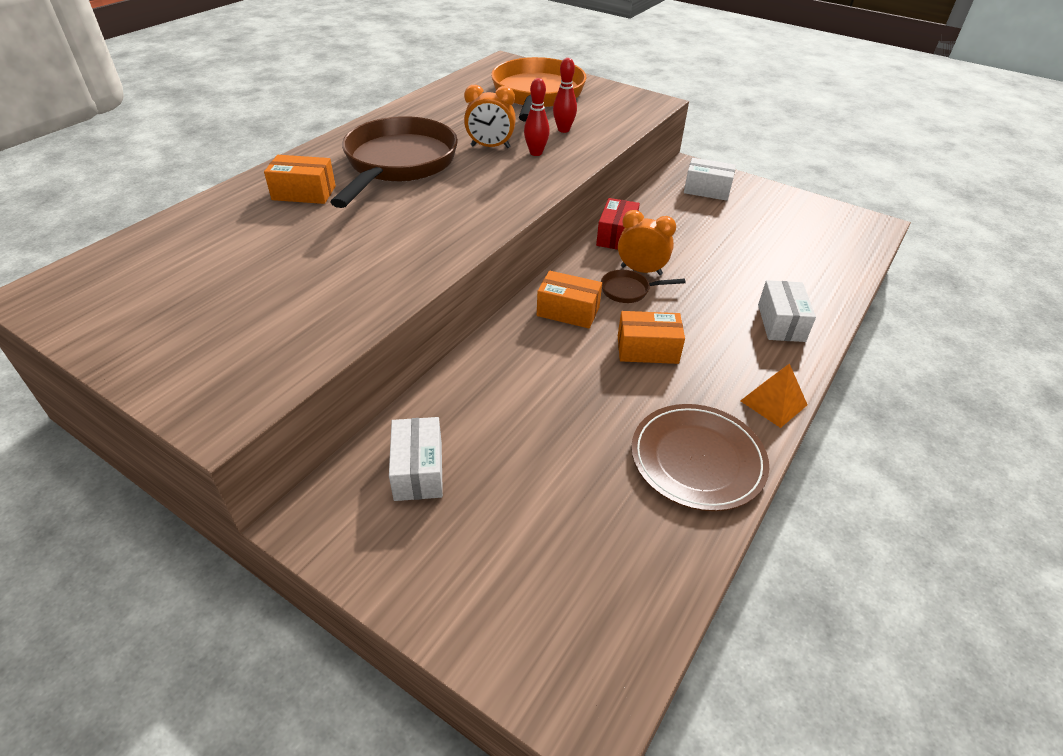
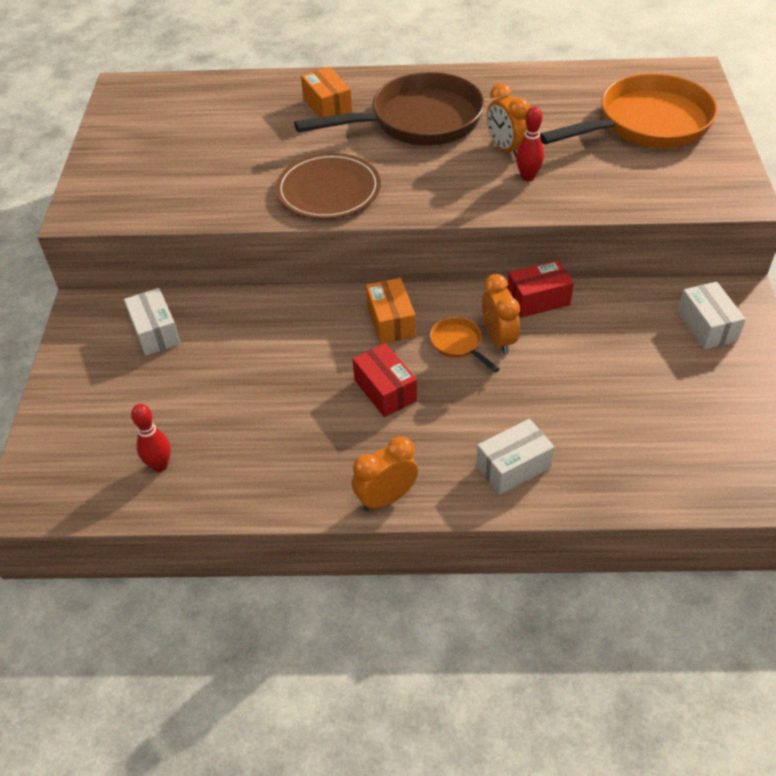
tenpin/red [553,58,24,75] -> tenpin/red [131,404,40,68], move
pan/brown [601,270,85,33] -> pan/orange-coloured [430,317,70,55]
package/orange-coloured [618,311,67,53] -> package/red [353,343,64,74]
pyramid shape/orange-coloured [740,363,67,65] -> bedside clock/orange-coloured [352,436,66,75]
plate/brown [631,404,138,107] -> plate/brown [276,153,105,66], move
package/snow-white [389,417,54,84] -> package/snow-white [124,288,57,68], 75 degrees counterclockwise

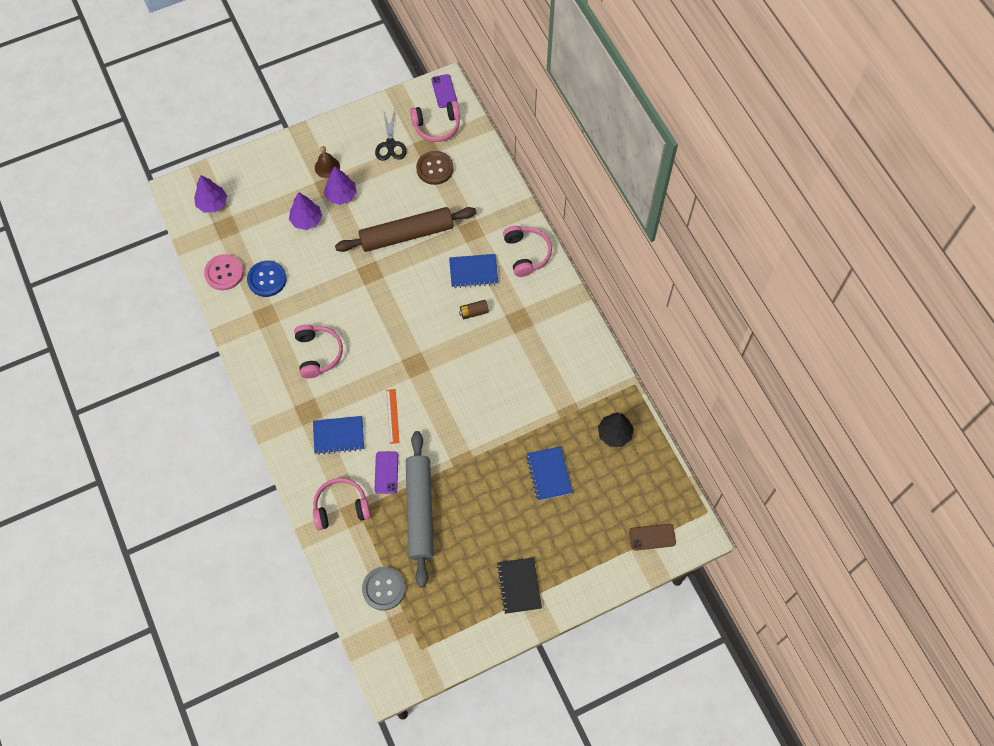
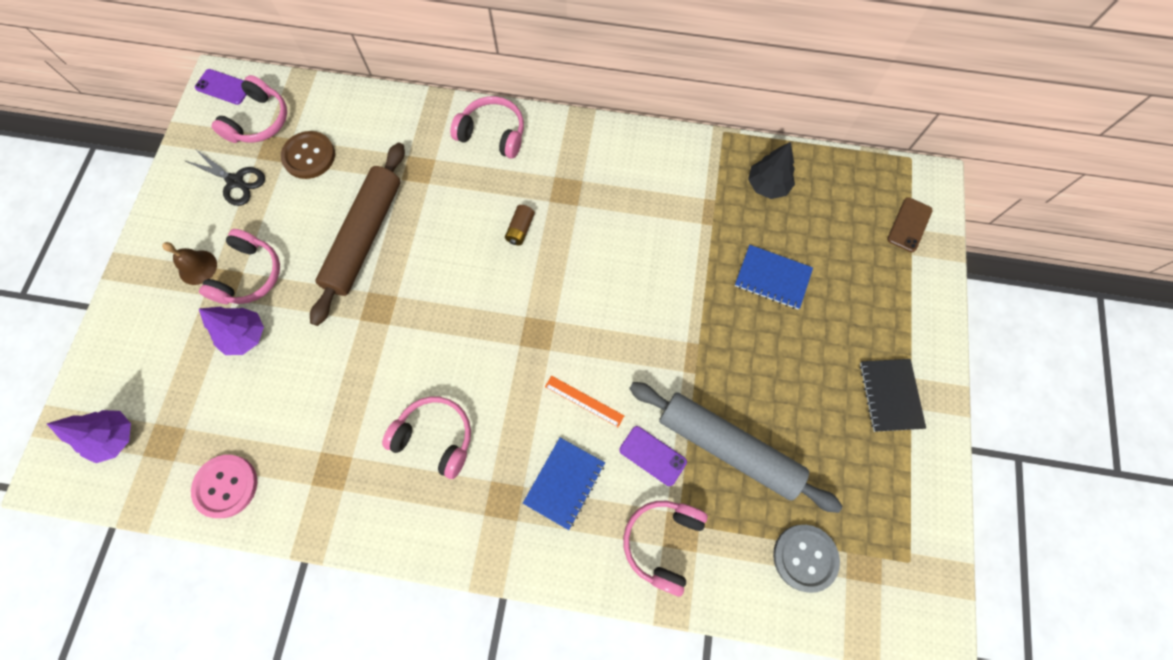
toy tree/purple [324,167,33,38] -> headphones/pink [199,229,81,75]
exercise book/royal blue [449,254,49,34] -> none
button/royal blue [247,261,40,36] -> none
exercise book/black [497,557,45,57] -> exercise book/black [860,359,66,73], 60 degrees clockwise

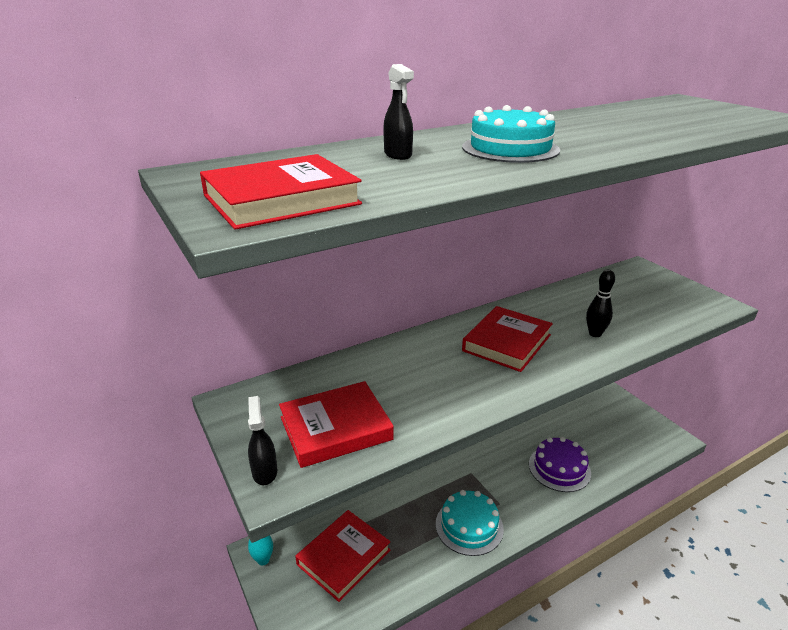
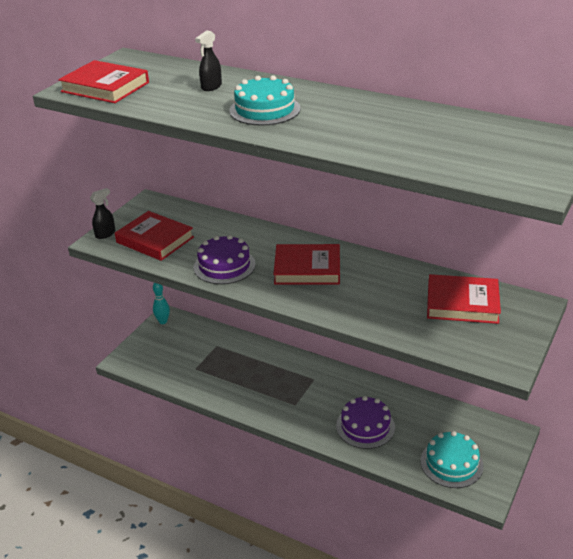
tenpin/black [586,270,29,67] -> none
cake/teal [436,490,68,66] -> cake/teal [421,431,62,57], move
book/red [295,510,95,92] -> book/red [427,274,74,50], move
none -> cake/purple [194,235,62,49]

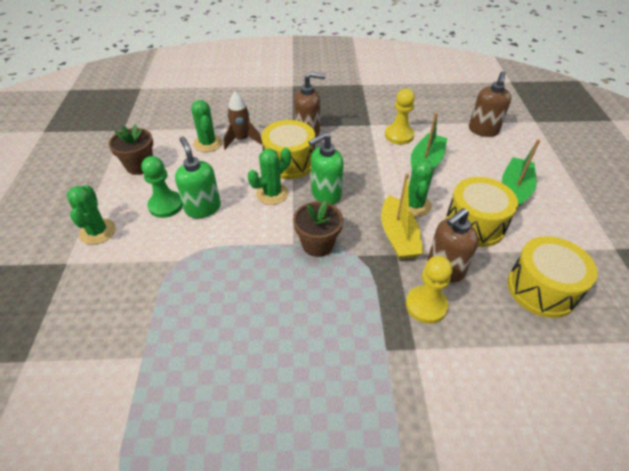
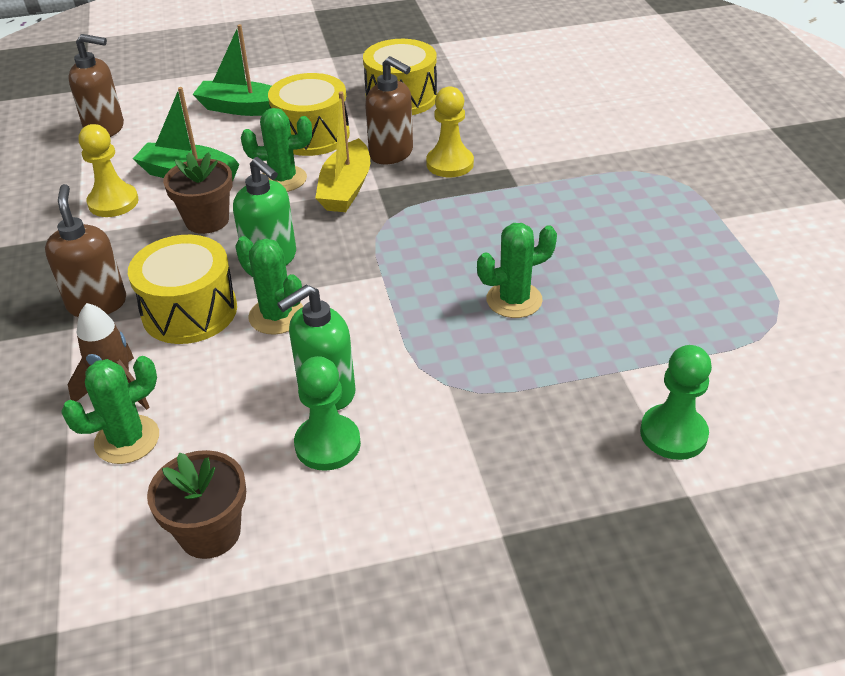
toy boat/bright yellow [381,173,43,87] -> toy boat/bright yellow [315,91,55,121], 120 degrees clockwise
cactus/leaf-green [67,185,49,60] -> cactus/leaf-green [477,223,80,95], move
potted plant/brown [293,200,50,57] -> potted plant/brown [163,152,70,82], move
none -> pawn/leaf-green [640,345,72,115]

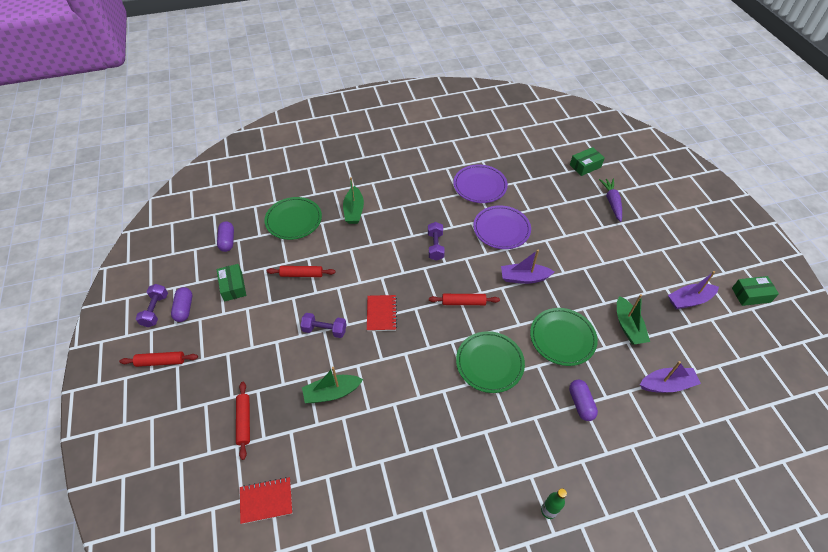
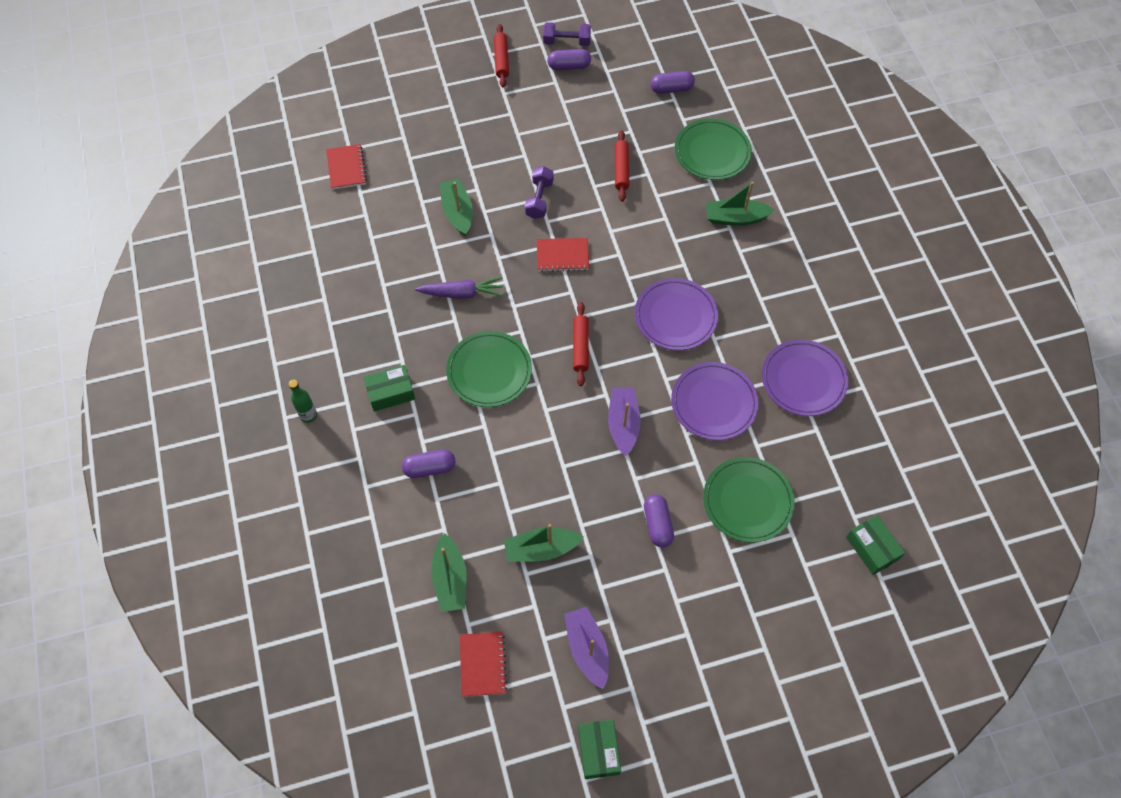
root vegetable/purple [599,178,23,44] -> root vegetable/purple [415,277,88,22], move
hand weight/purple [428,222,17,39] -> plate/purple [635,278,83,72]
package/leaf-green [217,264,29,37] -> package/leaf-green [363,365,52,46], move
plate/leaf-green [530,308,68,58] -> plate/leaf-green [703,457,92,86], move
toy boat/purple [640,361,61,32] -> toy boat/leaf-green [431,533,36,79]
pastry roller/red [236,382,14,78] -> none
none -> pill shape/purple [644,494,30,54]
none -> exercise book/red [460,631,47,66]

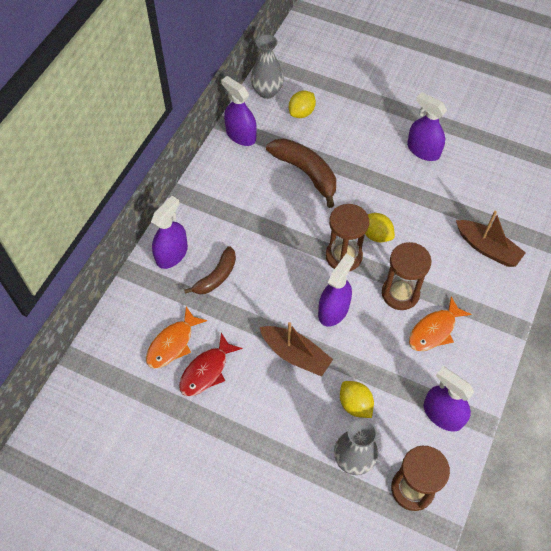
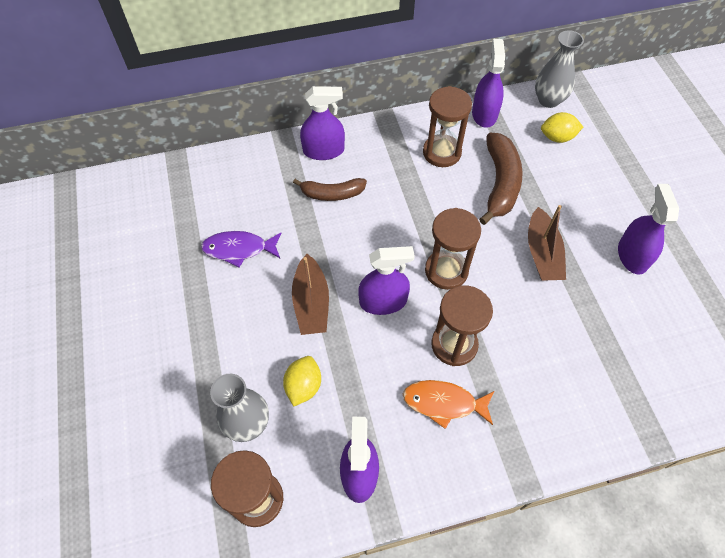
toy boat/brown [456,211,70,56] -> toy boat/brown [528,205,38,76], move
lemon/bright yellow [365,213,30,29] -> none
toy fish/orange-coloured [146,306,61,63] -> none
toy fish/red [179,333,64,63] -> toy fish/purple [201,231,81,37]
none -> hourglass/brown [423,86,49,81]

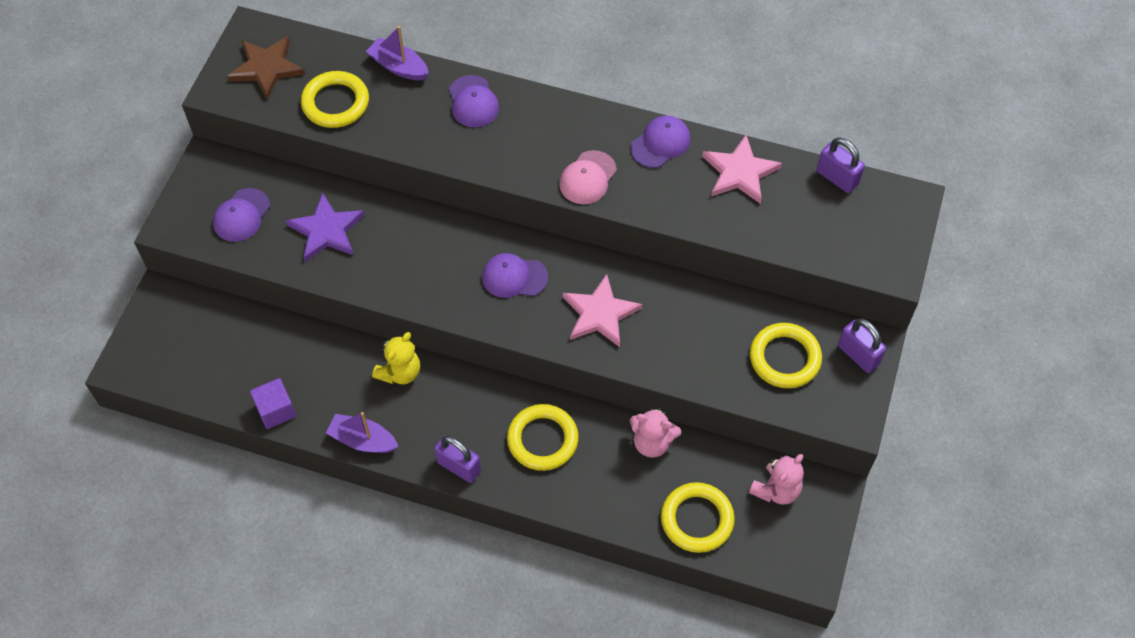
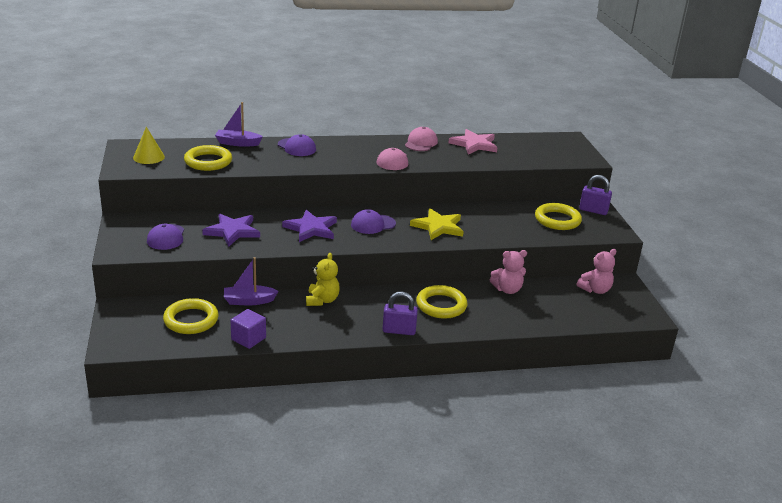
star shape/brown [227,36,78,64] -> cone shape/bright yellow [133,127,32,37]
peaked cap/purple [630,116,61,52] -> peaked cap/pink [405,127,33,24]
small lock/purple [817,137,48,56] -> none
star shape/pink [563,274,79,73] -> star shape/bright yellow [410,208,54,32]
toy boat/purple [326,412,73,41] -> toy boat/purple [224,257,54,48], move
stuffed bear/pink [749,454,55,51] -> stuffed bear/pink [576,249,40,45], 45 degrees clockwise
ring/bright yellow [661,482,74,71] -> ring/bright yellow [163,298,56,36], move
none -> star shape/purple [282,210,55,32]

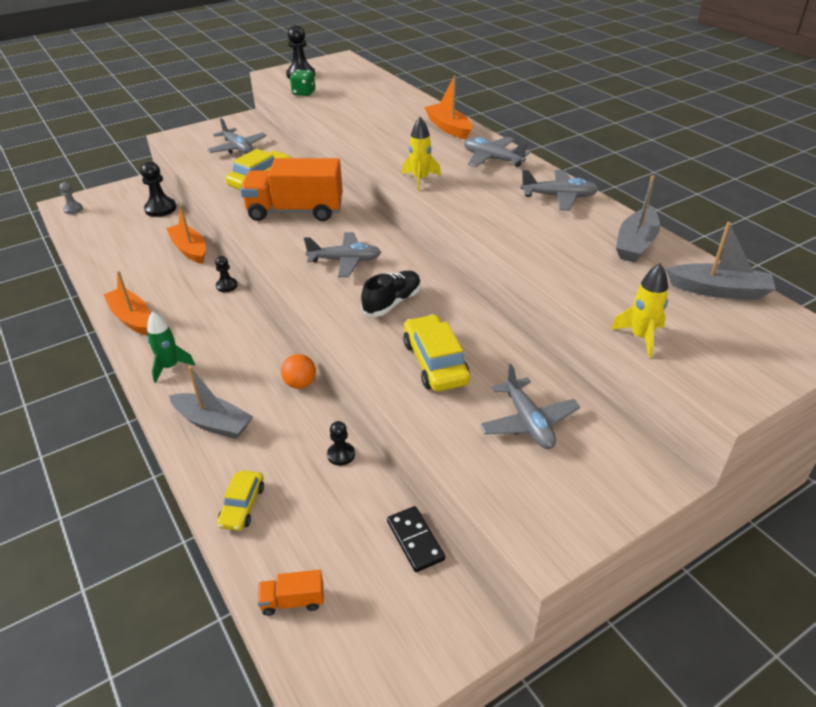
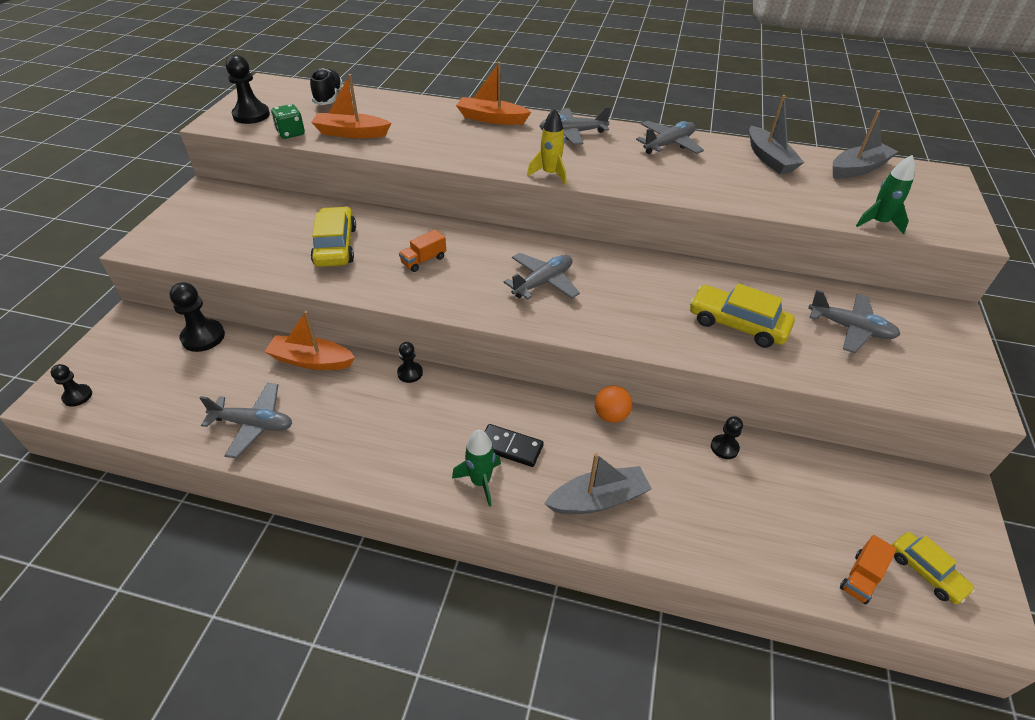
toy plane/grey [207,118,60,36] -> toy plane/grey [200,383,92,76], move
truck/orange-coloured [240,158,103,63] -> truck/orange-coloured [399,229,47,43], x0.42
pawn/grey [59,182,24,32] -> pawn/black [50,364,42,43]
spaceship/bright yellow [610,263,58,95] -> spaceship/leaf-green [856,155,59,79]
toy boat/orange-coloured [103,271,47,64] -> toy boat/orange-coloured [311,74,80,64], move
shoe/black [361,271,60,46] -> shoe/black [310,68,33,37], move
car/bright yellow [217,470,47,61] -> car/bright yellow [892,532,83,72], move
domino/black [387,506,58,66] -> domino/black [484,424,60,43], move

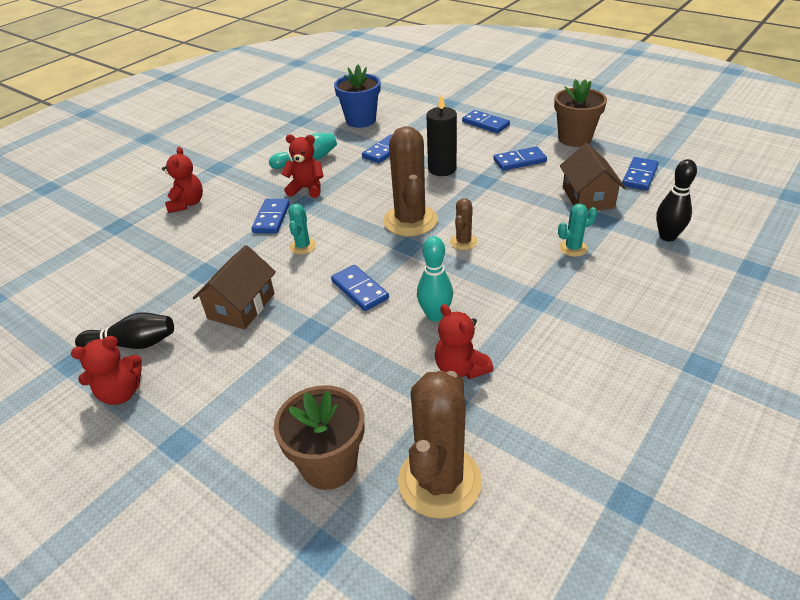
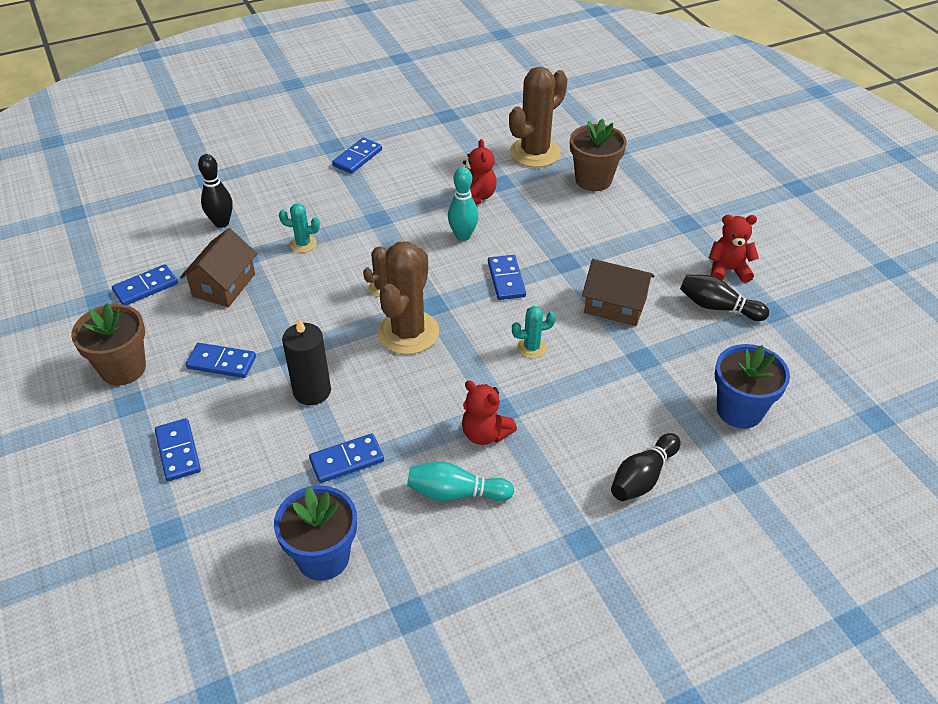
stuffed bear/red [162,147,41,66] -> tenpin/black [611,433,69,68]
domino/royal blue [251,199,39,34] -> domino/royal blue [332,138,50,36], move
cactus/teal [288,203,28,51] -> cactus/teal [512,306,44,52], 45 degrees clockwise
house/brown [193,245,83,85] -> house/brown [582,259,73,67], 60 degrees clockwise
none -> potted plant/royal blue [715,344,75,85]

